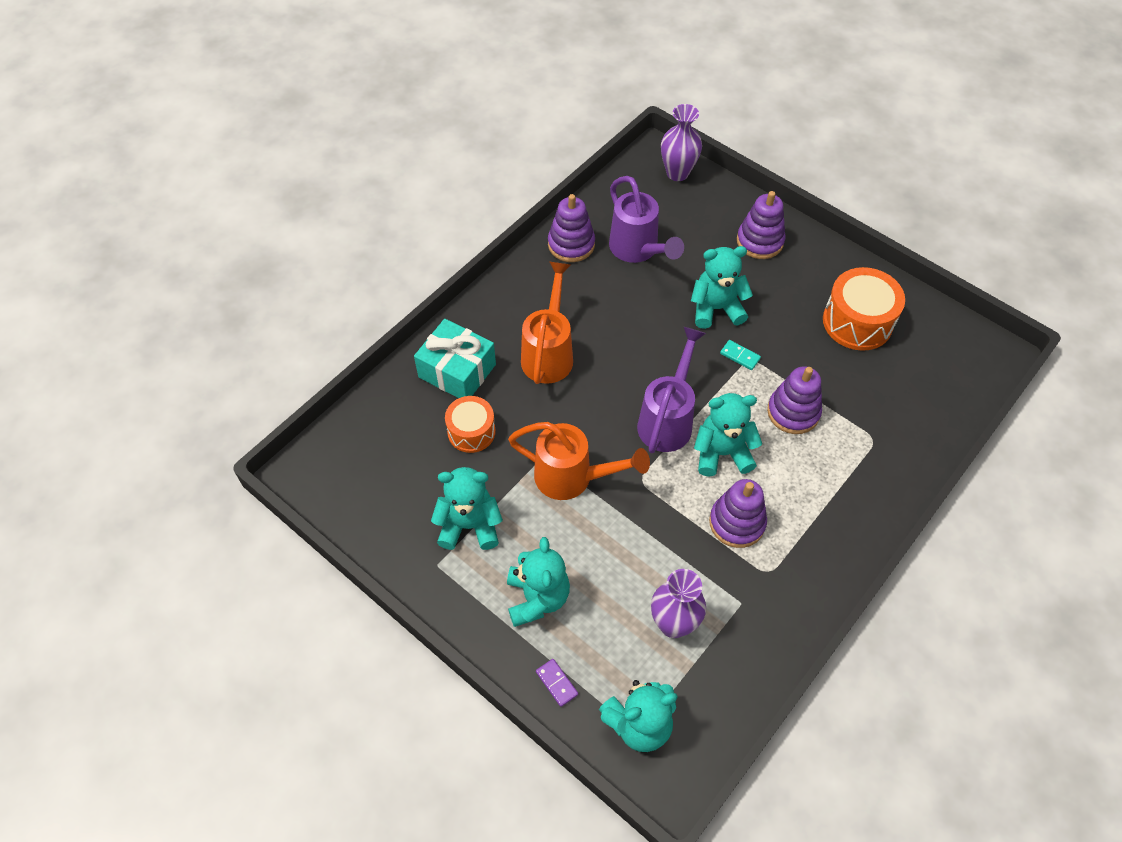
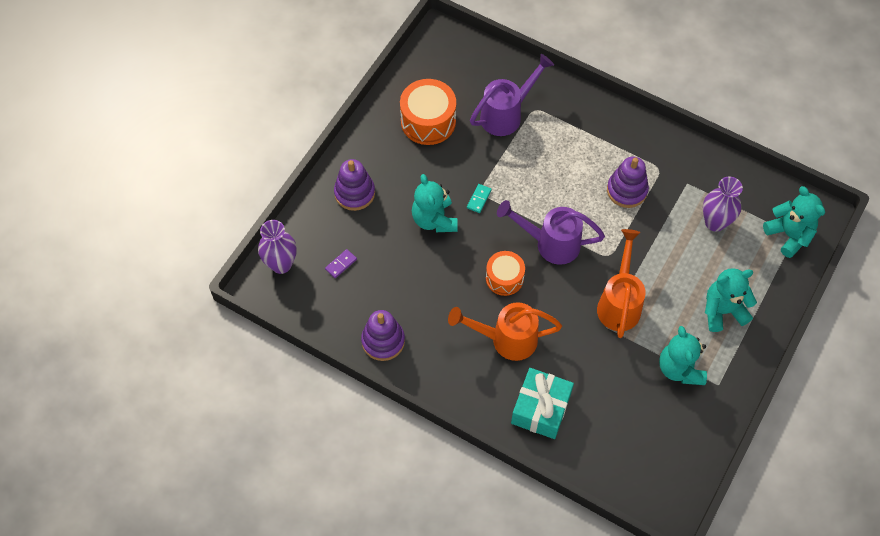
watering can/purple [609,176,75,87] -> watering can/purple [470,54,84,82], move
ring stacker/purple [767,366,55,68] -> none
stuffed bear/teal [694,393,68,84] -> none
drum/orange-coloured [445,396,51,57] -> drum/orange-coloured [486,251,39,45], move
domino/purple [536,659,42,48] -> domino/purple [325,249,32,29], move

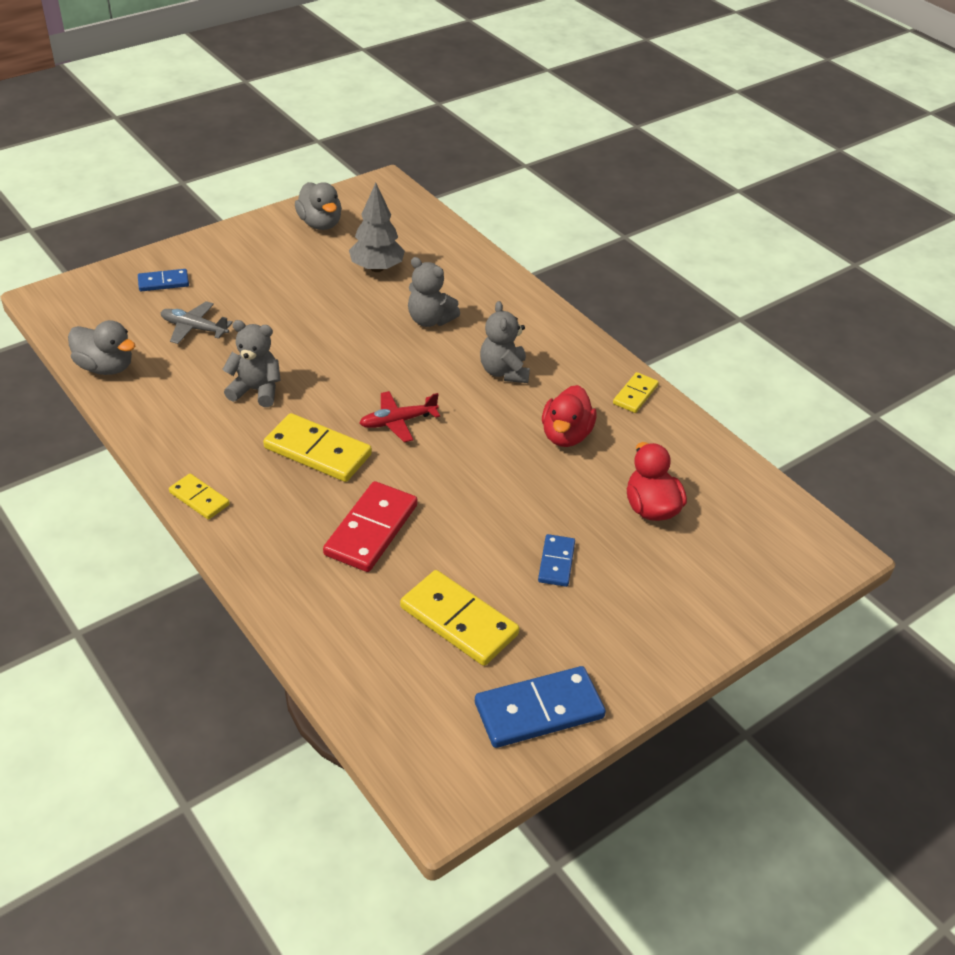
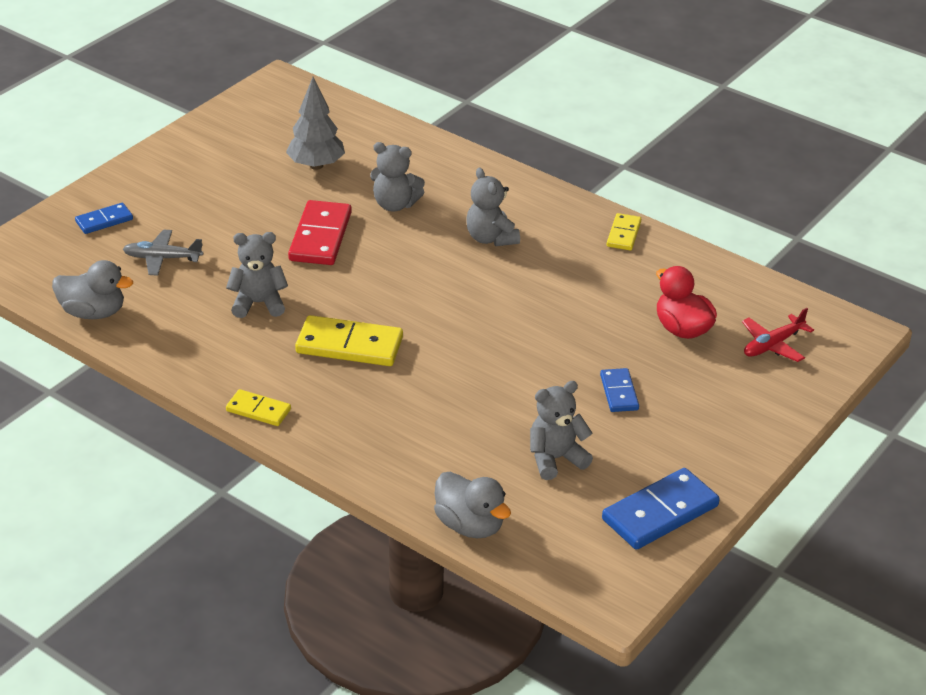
rubber duck/grey [295,182,47,48] -> rubber duck/grey [434,472,77,66], move
rubber duck/red [542,385,55,62] -> none
toy plane/red [359,391,81,51] -> toy plane/red [742,308,72,54], move
domino/red [323,481,95,91] -> domino/red [288,200,64,65], move
domino/bright yellow [400,570,119,96] -> stuffed bear/grey [530,381,63,99]

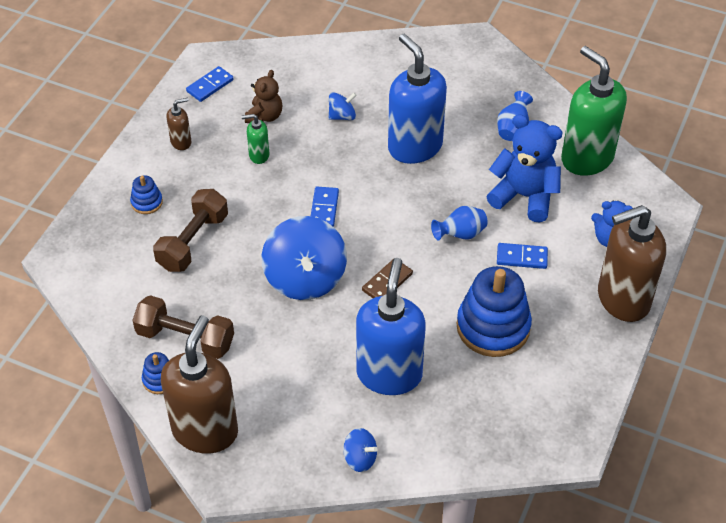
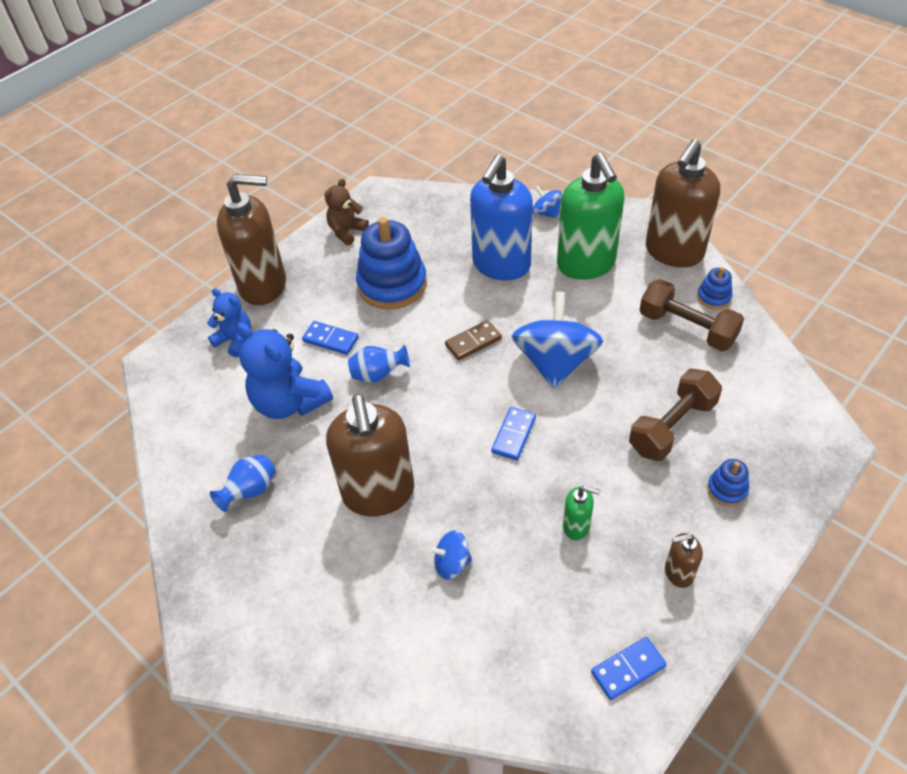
soap pump/royal blue [388,34,59,130] -> soap pump/brown [326,394,88,122]
soap pump/leaf-green [561,46,66,130] -> soap pump/leaf-green [557,153,67,127], move
stuffed bear/brown [245,70,37,53] -> stuffed bear/brown [324,178,45,67], move

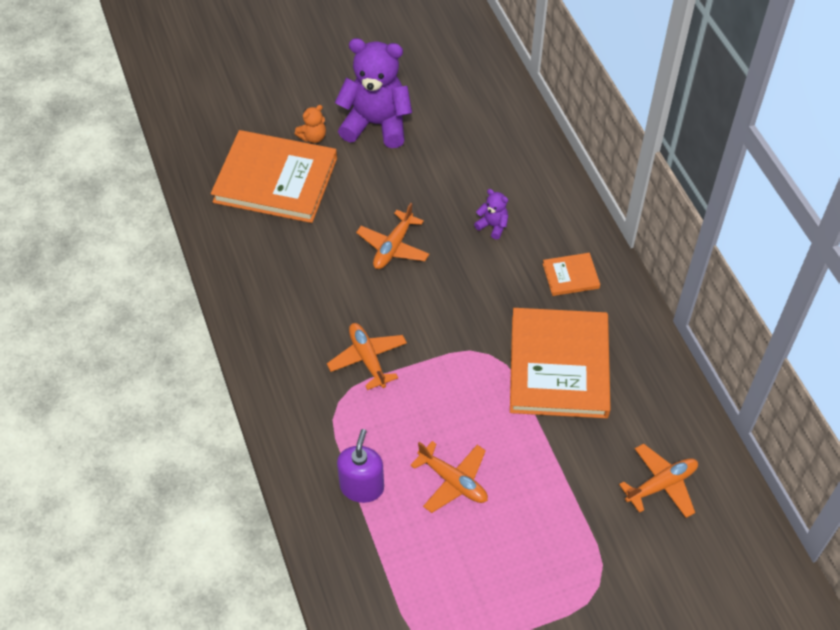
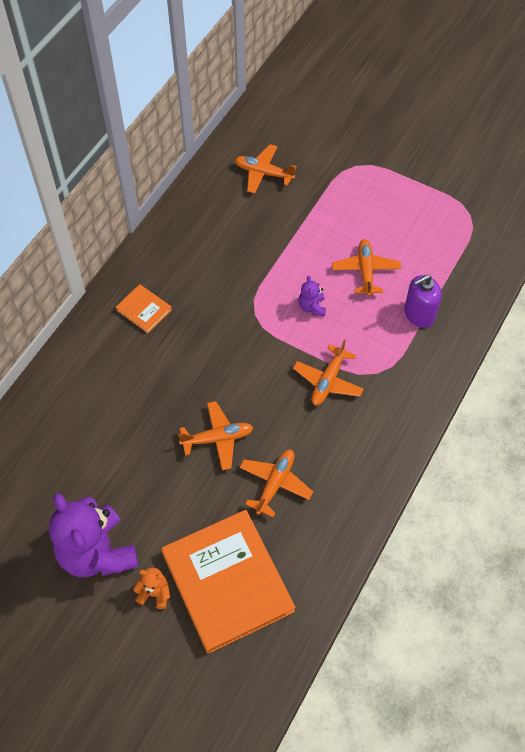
stuffed bear/purple [474,189,34,51] -> stuffed bear/purple [298,276,28,40], move
book/orange-coloured [510,308,101,110] -> none
none -> toy plane/orange-coloured [239,450,74,67]

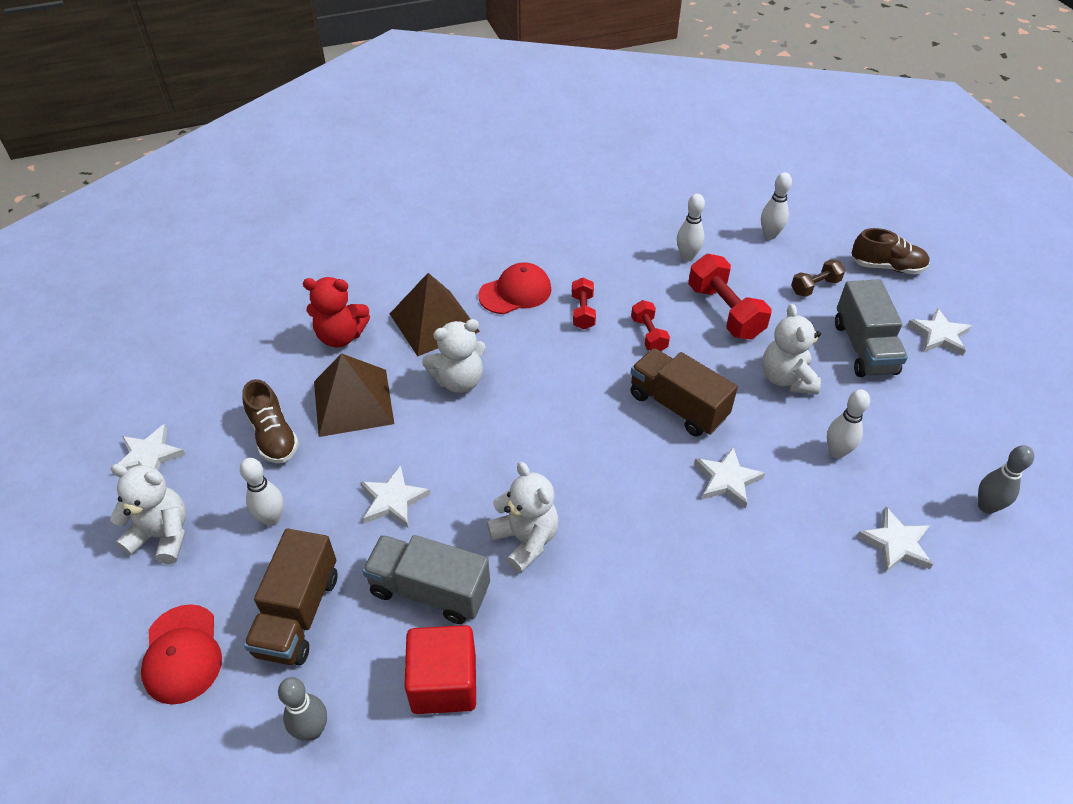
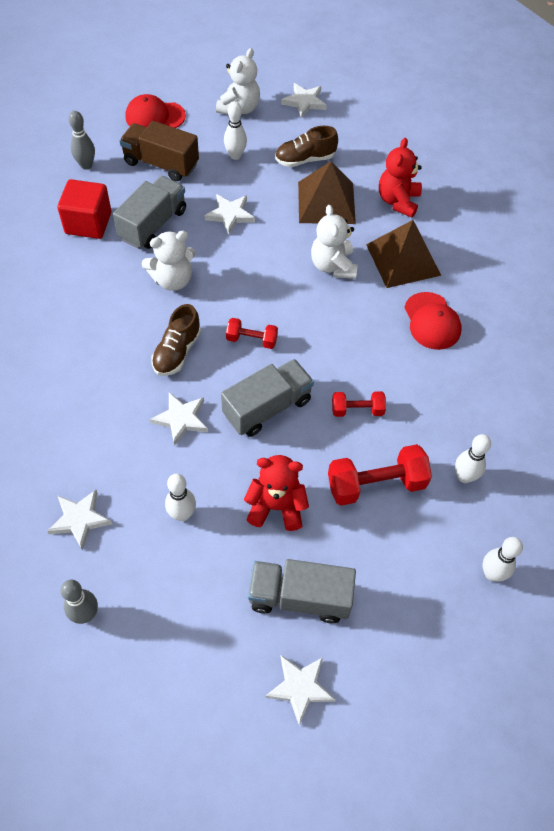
shoe/brown [852,228,78,46] -> shoe/brown [151,304,50,72], move
hand weight/brown [791,259,54,38] -> none
hand weight/red [572,278,24,52] -> hand weight/red [226,318,52,31], move
stuffed bear/snow-white [762,304,59,91] -> stuffed bear/red [244,455,65,76]
truck/brown [630,348,108,89] -> truck/grey [221,359,93,78]

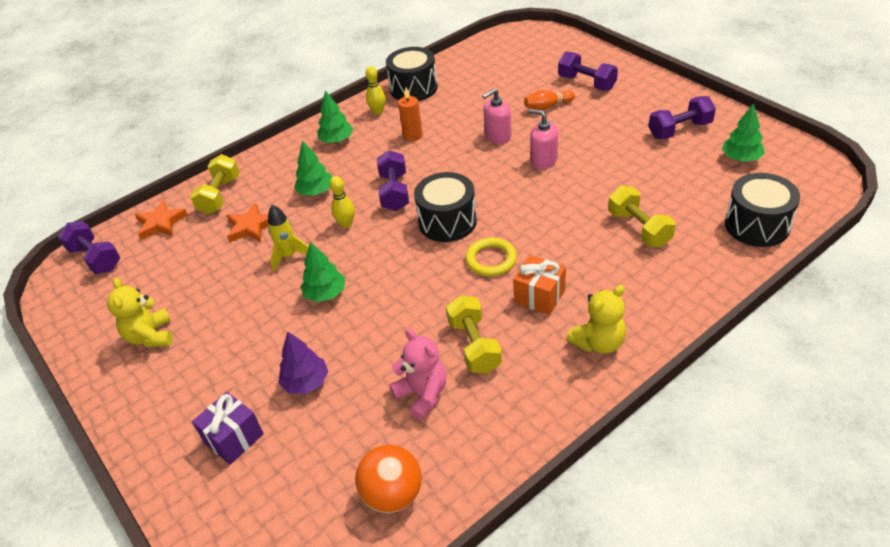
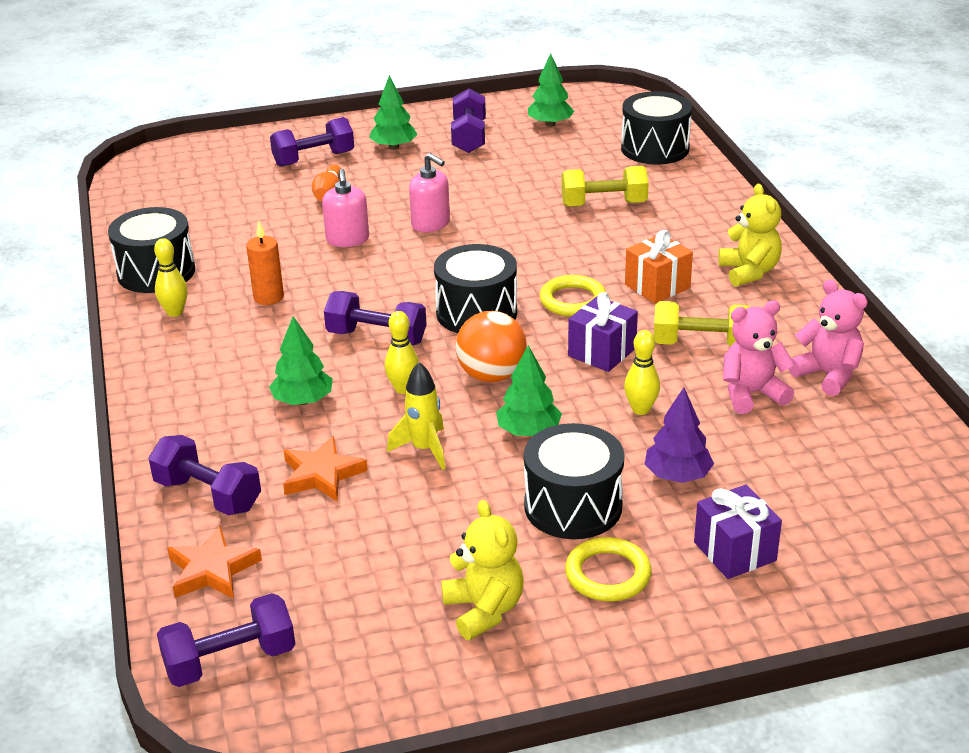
toy tree/leaf-green [317,90,36,53] -> toy tree/leaf-green [369,75,48,75], move
soap pump/pink [529,109,29,60] -> soap pump/pink [409,153,41,79], 105 degrees counterclockwise
hand weight/bright yellow [190,154,50,61] -> hand weight/purple [149,435,112,80]
stuffed bear/bright yellow [107,278,66,70] -> stuffed bear/bright yellow [441,500,82,140], 120 degrees counterclockwise
ball/orange-coloured [355,445,67,68] -> ball/orange-coloured [455,311,72,71], move
none -> stuffed bear/pink [789,279,79,117]
none -> wrapped gift/purple [568,292,70,80]
none -> tenpin/bright yellow [624,330,36,85]
none -> drum/black [524,423,100,116]
none -> ring/bright yellow [565,537,87,64]

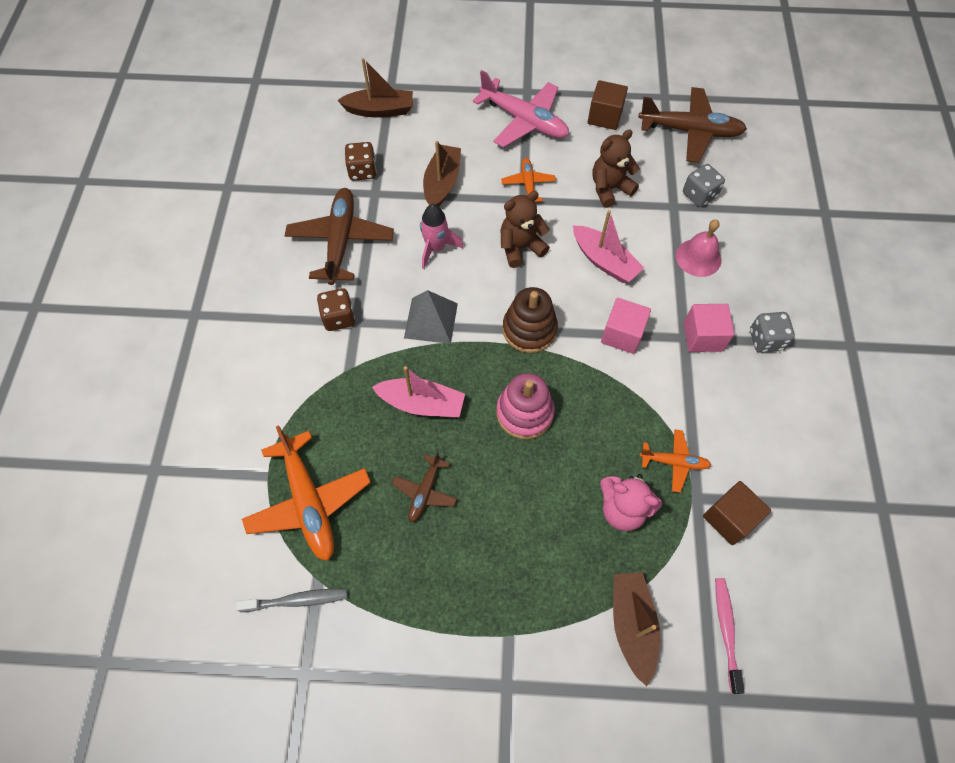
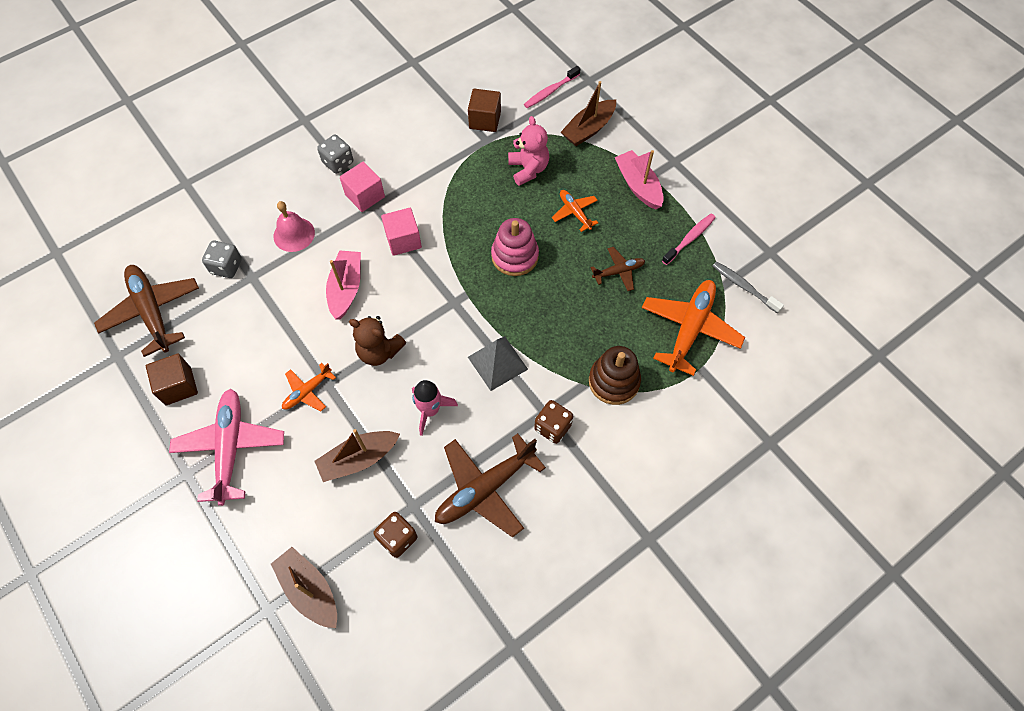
stuffed bear/brown [592,130,48,78] -> none
ring stacker/brown [503,287,55,66] -> ring stacker/brown [589,346,52,59], move
toy boat/pink [372,366,93,52] -> toy boat/pink [615,150,49,60], move
toy plane/orange-coloured [640,429,71,64] -> toy plane/orange-coloured [552,190,46,42], move
none -> dental brush/pink [662,214,54,51]

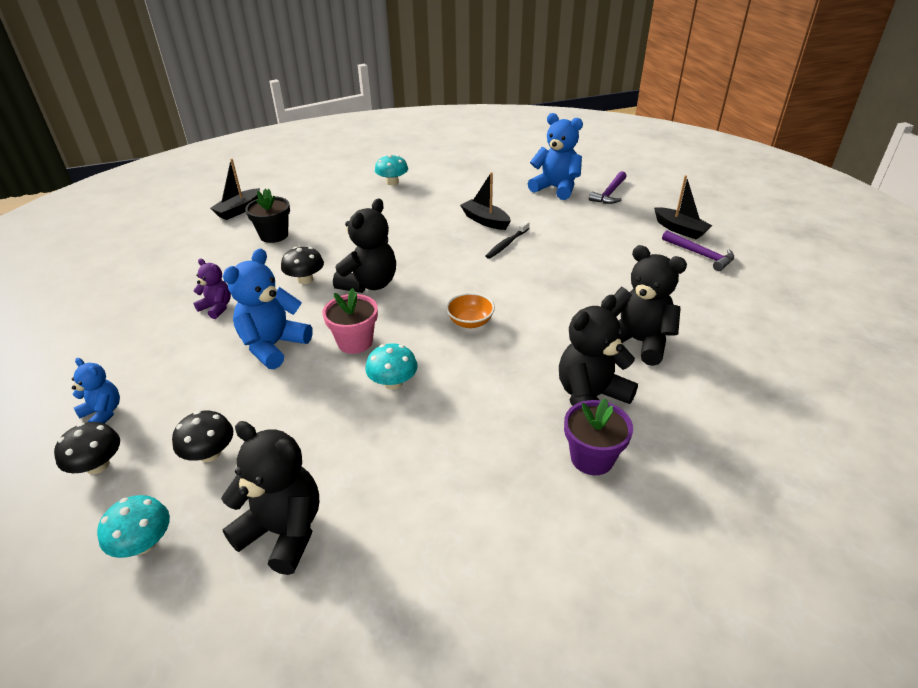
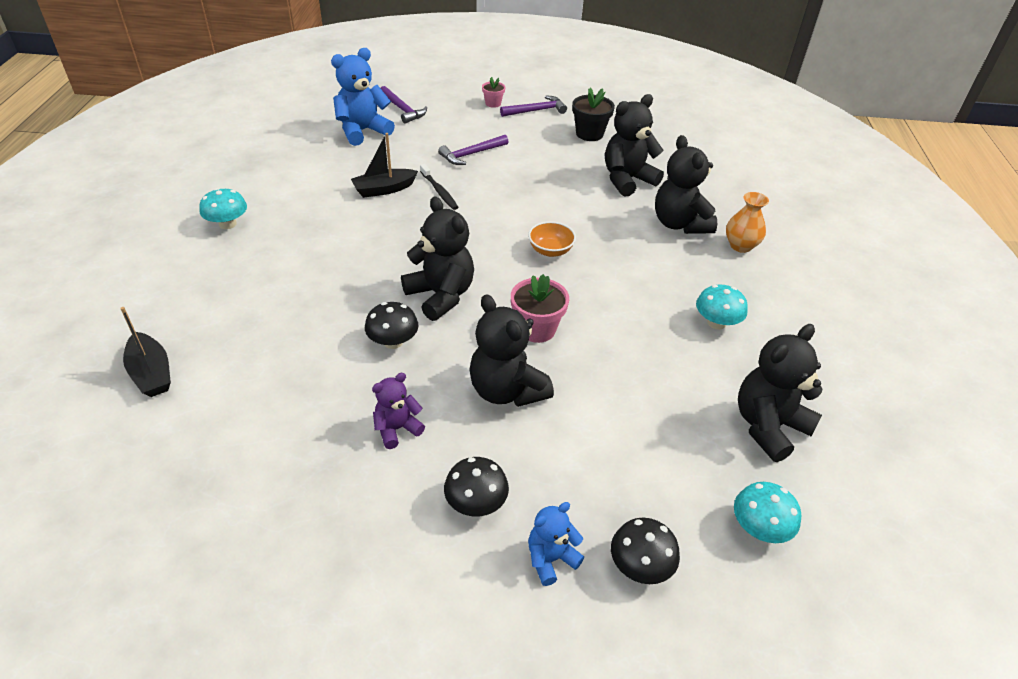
toy boat/black [654,175,59,64] -> potted plant/pink [482,77,24,31]
potted plant/black [245,189,45,54] -> potted plant/black [572,87,43,54], move
stuffed bear/royal blue [223,249,90,120] -> stuffed bear/black [469,294,85,113]
toadstool/teal [366,343,52,47] -> toadstool/teal [696,284,52,46], move
potted plant/purple [564,398,69,77] -> tall vase/orange-coloured [726,192,43,61]
toadstool/black [172,411,61,51] -> toadstool/black [444,457,65,59], move
none -> carpenter's hammer/purple [438,135,70,30]

